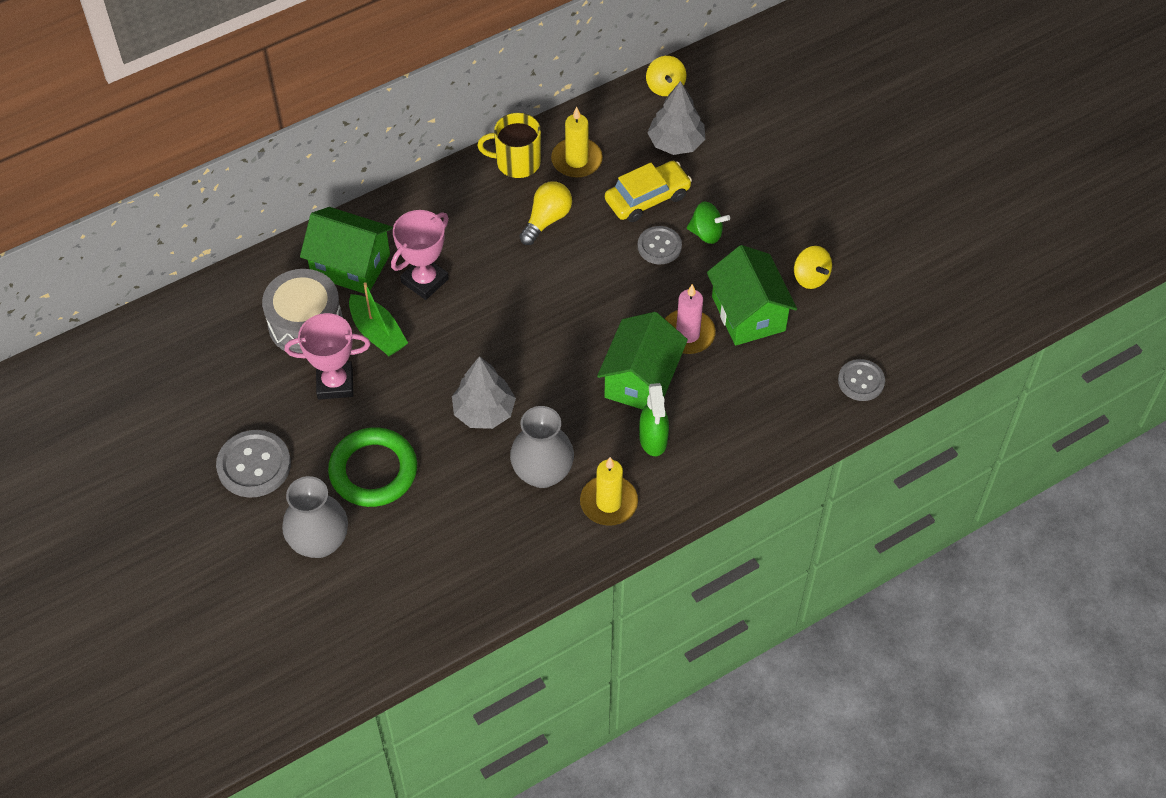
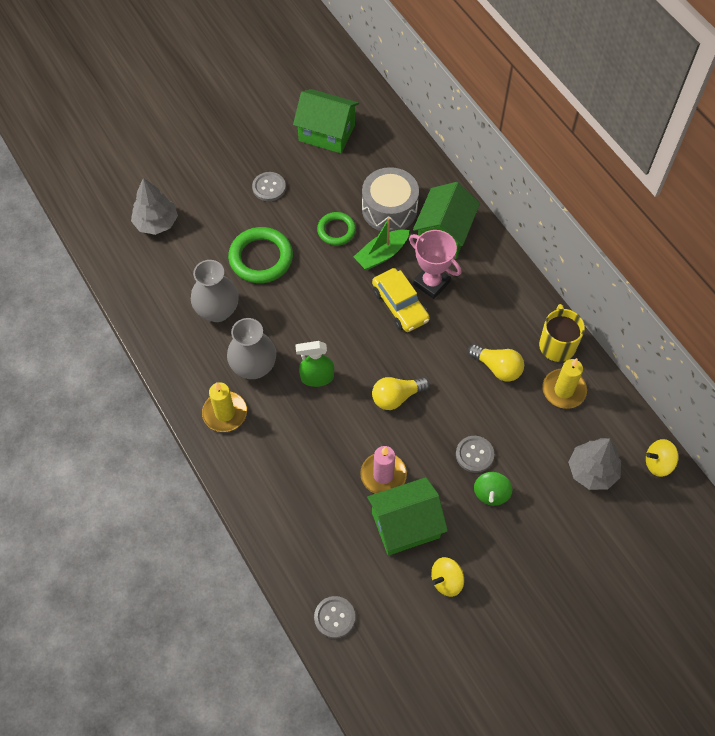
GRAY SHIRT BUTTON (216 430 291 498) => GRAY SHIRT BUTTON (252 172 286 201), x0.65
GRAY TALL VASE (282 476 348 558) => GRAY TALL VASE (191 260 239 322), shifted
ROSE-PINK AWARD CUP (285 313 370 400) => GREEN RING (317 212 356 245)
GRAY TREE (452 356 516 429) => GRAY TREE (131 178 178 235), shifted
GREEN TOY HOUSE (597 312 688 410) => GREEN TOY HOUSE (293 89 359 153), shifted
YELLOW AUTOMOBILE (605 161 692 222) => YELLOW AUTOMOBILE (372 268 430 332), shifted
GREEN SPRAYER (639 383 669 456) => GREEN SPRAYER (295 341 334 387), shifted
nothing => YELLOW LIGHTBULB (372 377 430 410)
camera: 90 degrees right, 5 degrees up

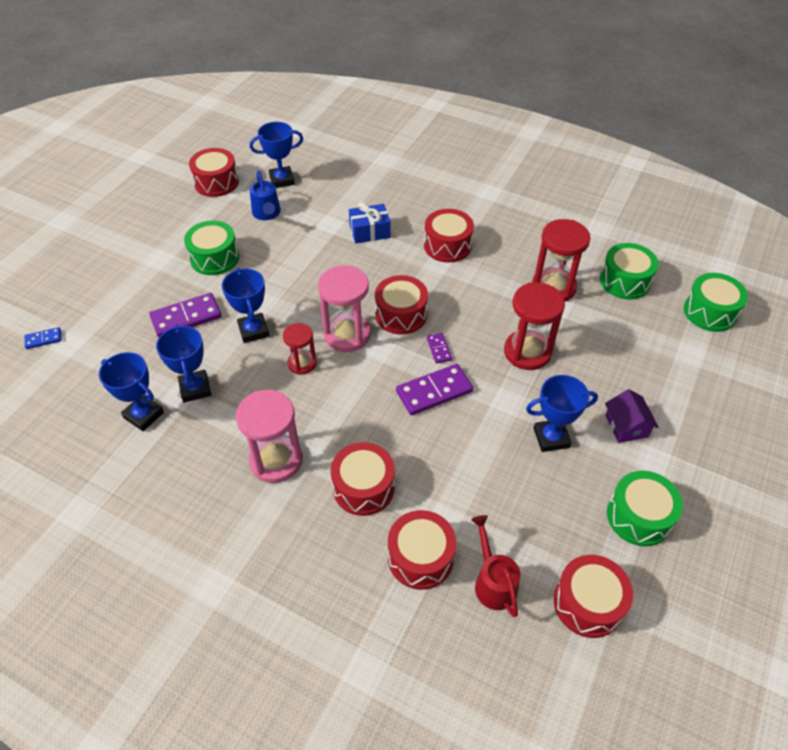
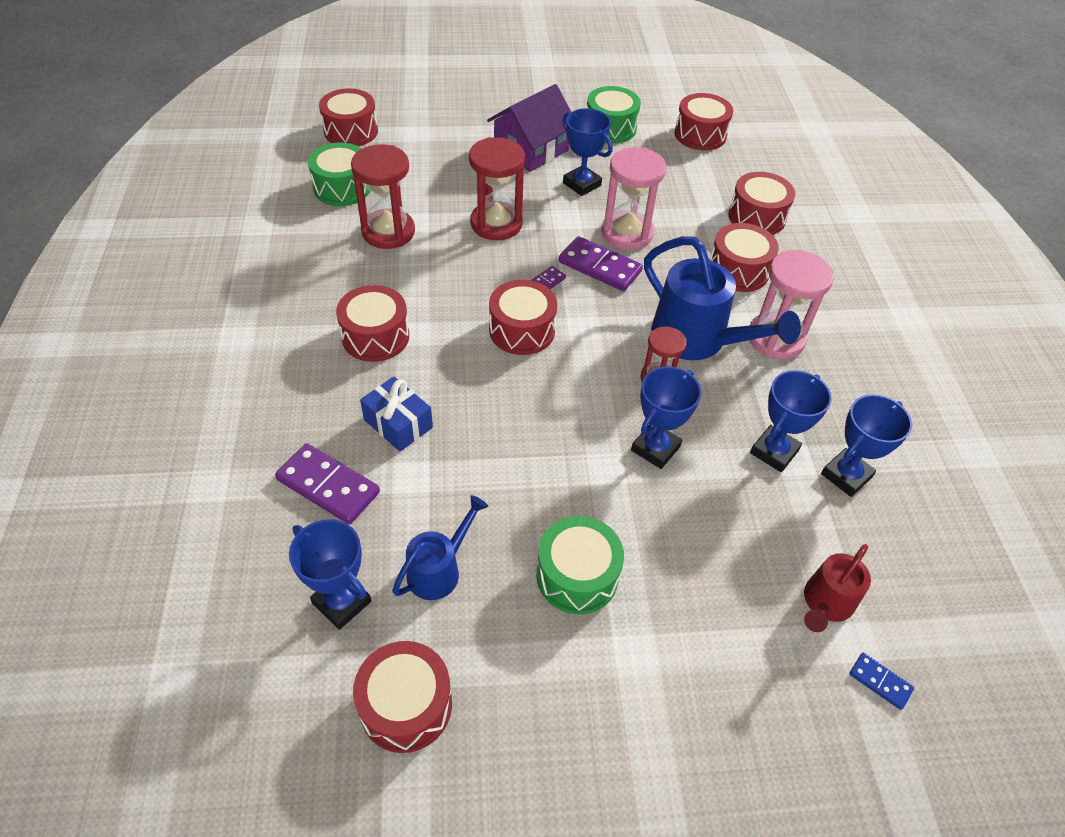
COBALT AWARD CUP (99 352 164 431) => COBALT AWARD CUP (821 394 912 497), 45 degrees clockwise
ROYAL PURPLE DOMINO TILE (149 293 222 337) => ROYAL PURPLE DOMINO TILE (275 443 380 524), shifted
ROSE-PINK HOURGLASS (318 265 371 352) => ROSE-PINK HOURGLASS (602 147 667 250), shifted
CRIMSON WATERING POT (471 515 521 617) => CRIMSON WATERING POT (804 544 871 632), shifted
ROYAL PURPLE TOY HOUSE (605 389 659 443) => ROYAL PURPLE TOY HOUSE (487 84 571 172), x1.73
GREEN DRUM (684 273 748 332) => CRIMSON DRUM (319 88 378 146)
nothing => COBALT WATERING POT (644 236 801 360)
camera: 125 degrees left, 0 degrees up

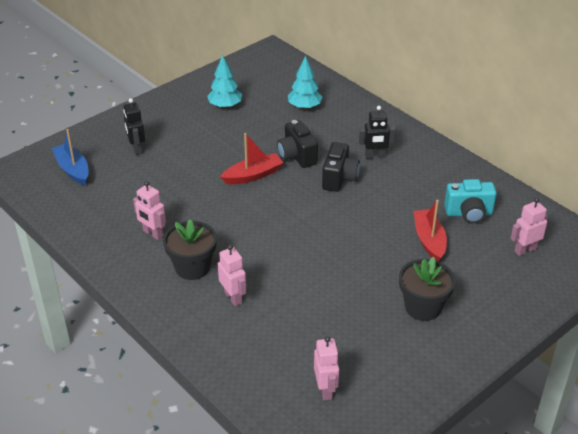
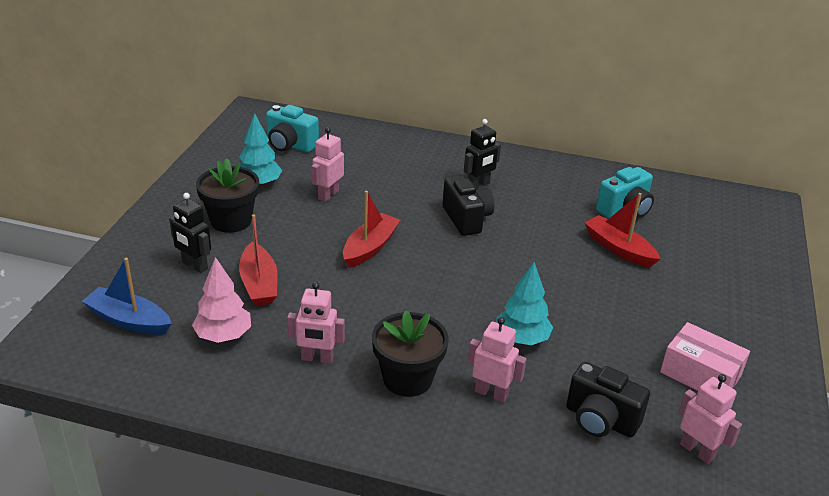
BLACK CAMERA (277 120 318 168) => BLACK CAMERA (566 362 650 437), shifted
TURQUOISE TREE (288 55 323 109) => TURQUOISE TREE (496 262 553 345), shifted
BLACK FLOWER POT (399 257 456 321) => BLACK FLOWER POT (196 158 259 233), shifted
ROSE-PINK ROBOT FIGURE (511 198 548 256) => ROSE-PINK ROBOT FIGURE (311 127 344 202), shifted
nothing => ROSE-PINK TREE (192 257 251 343)
nothing => CRIMSON SAILBOAT (239 214 277 306)
nothing => TURQUOISE CAMERA (266 105 319 152)
nothing => ROSE-PINK PACKAGE (660 322 750 391)
camera: 35 degrees left, 5 degrees down

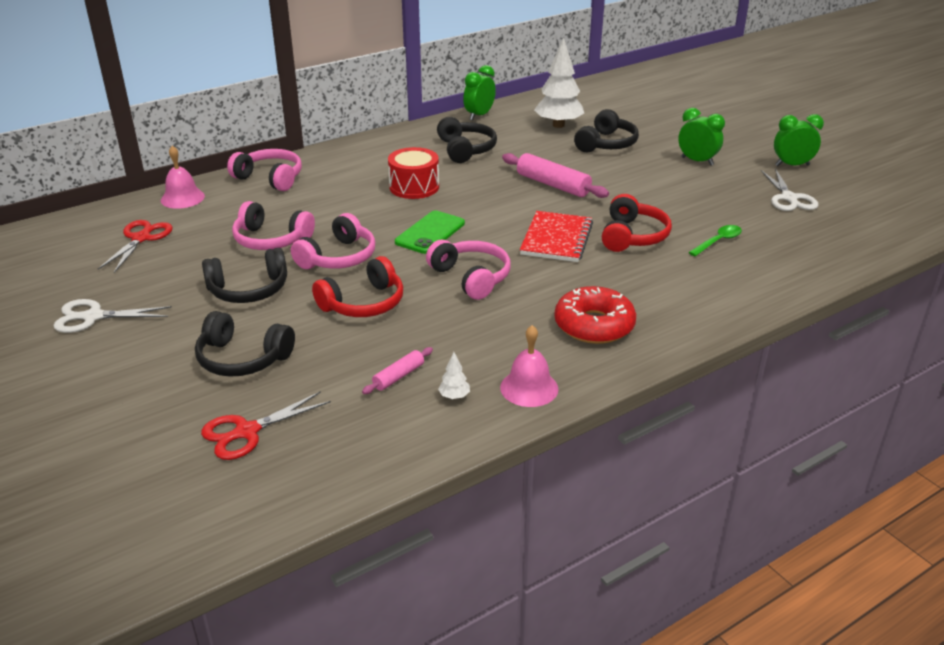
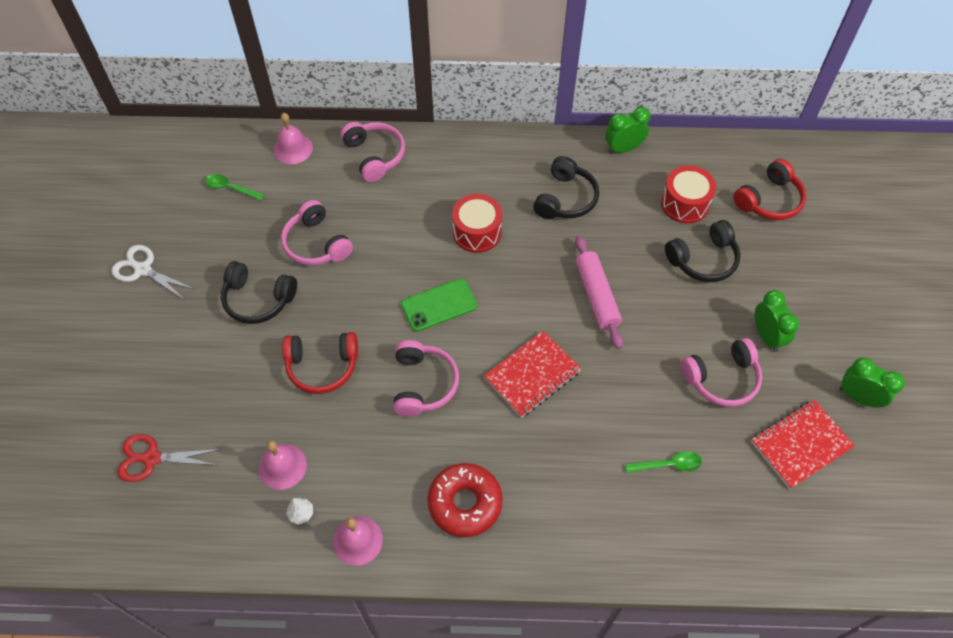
CRIMSON PAIR OF SCISSORS (98 220 173 273) => GREEN SPOON (205 174 265 201)
BLACK HEADPHONES (195 311 295 377) => nothing
ROSE-PINK HEADPHONES (291 213 375 269) => ROSE-PINK HEADPHONES (681 338 762 407), shifted
ROSE-PINK ROLLING PIN (362 347 433 394) => ROSE-PINK BELL (259 441 307 490)
PURE WHITE TREE (534 38 584 128) => CRIMSON DRUM (661 166 716 224)
CRIMSON HEADPHONES (602 194 672 252) => CRIMSON HEADPHONES (733 159 806 220), shifted
PURE WHITE PAIR OF SCISSORS (761 168 818 211) => CRIMSON EXERCISE BOOK (751 400 855 489)
camera: 35 degrees right, 25 degrees up

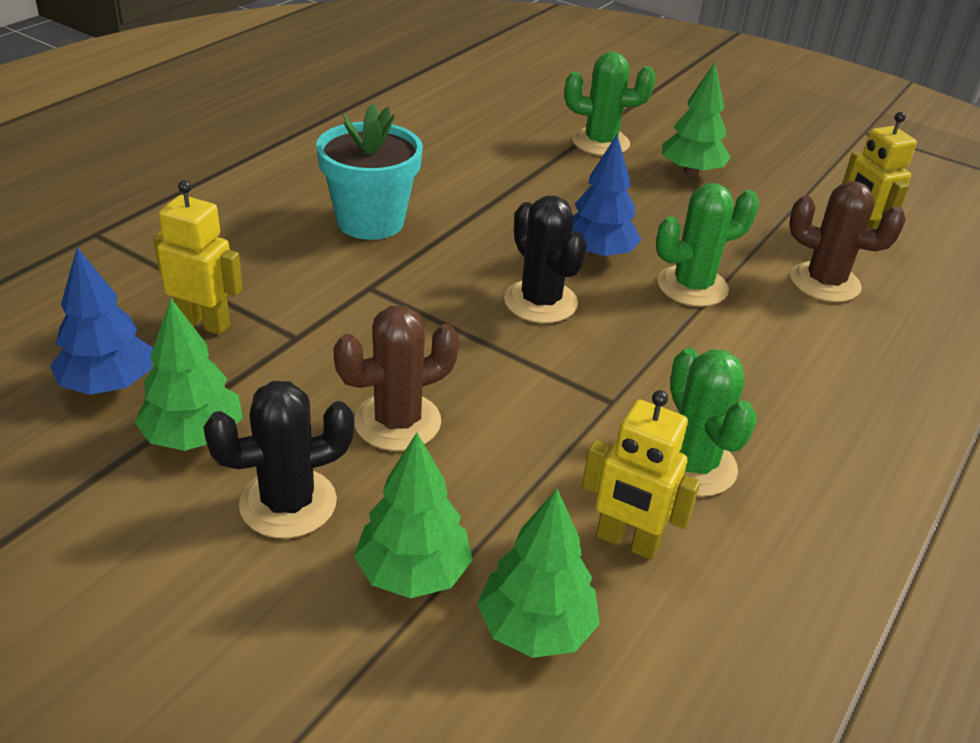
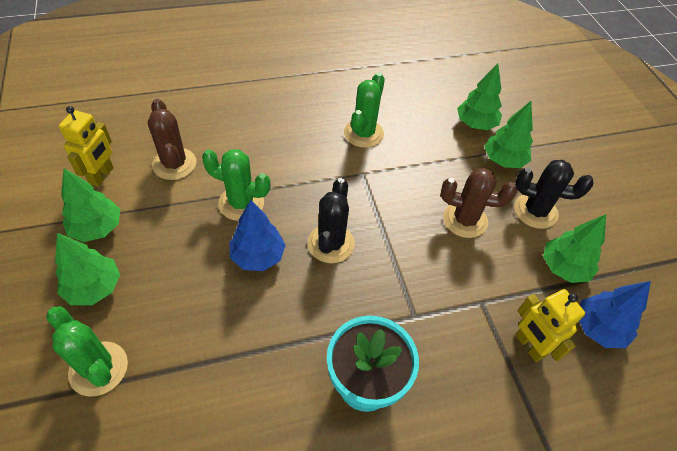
YELLOW ROBOT FIGURE (582 390 700 560) => nothing
nothing => GREEN TREE (61 168 120 242)
camera: 140 degrees left, 15 degrees up

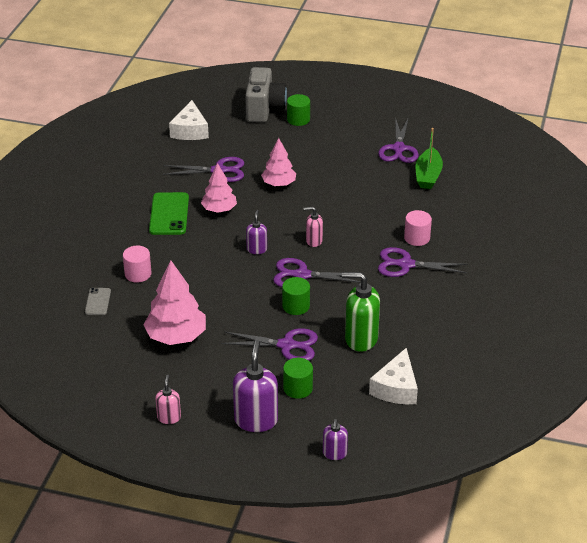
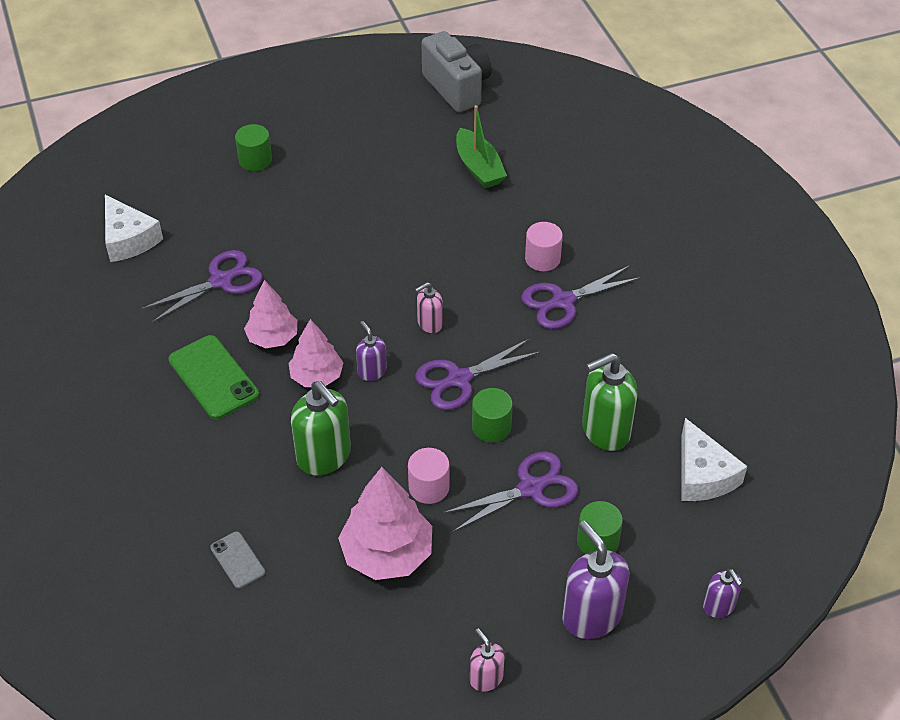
ROSE-PINK CYLINDER SHAPE (123 246 152 282) => ROSE-PINK CYLINDER SHAPE (408 448 450 504), shifted
GRAY CAMERA (245 67 287 122) => GRAY CAMERA (421 31 492 112), shifted
ROSE-PINK TREE (261 138 296 186) => ROSE-PINK TREE (288 319 344 387), shifted
ROYAL PURPLE PAIR OF SCISSORS (378 117 419 163) => nothing
nothing => GREEN PUMP BOTTLE (291 381 351 475)
camera: 35 degrees left, 10 degrees up

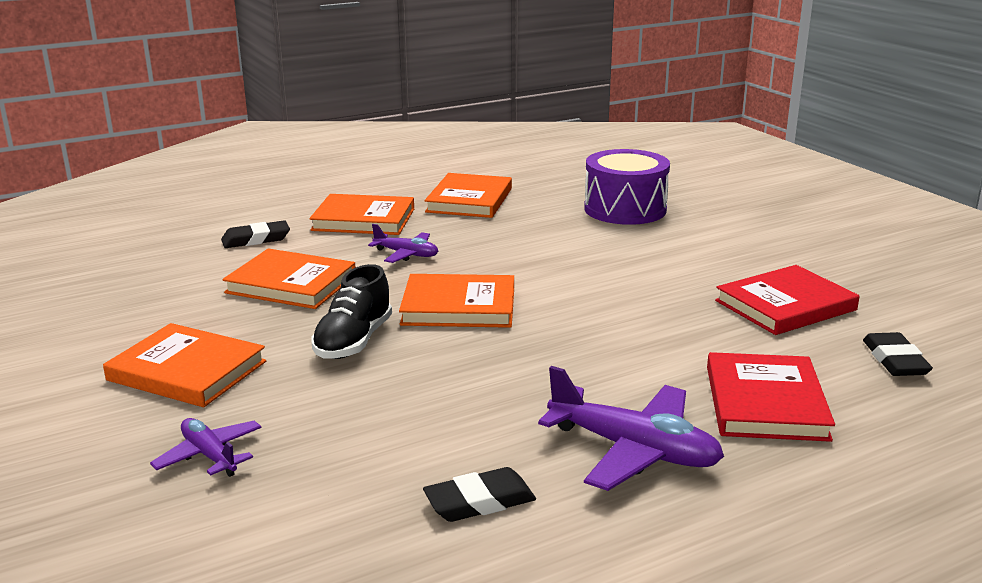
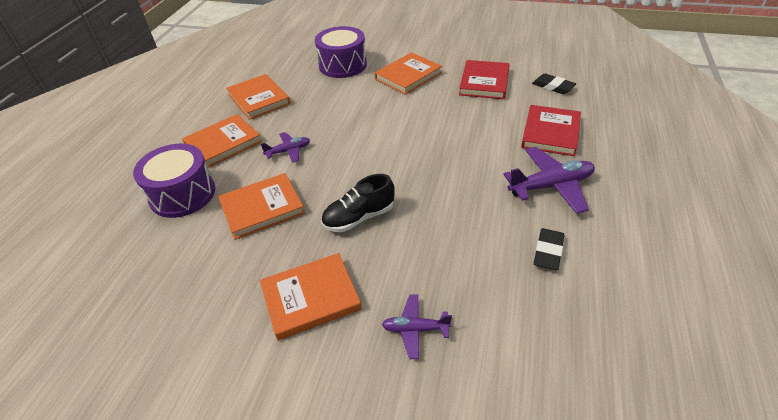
BLACK ERASER (221 220 290 248) => ROYAL PURPLE DRUM (133 144 215 218)
BLACK SHOE (311 264 392 359) => BLACK SHOE (321 174 395 232), 90 degrees clockwise
ORANGE HARDCOVER (399 274 514 328) => ORANGE HARDCOVER (375 52 442 95), shifted
CRIMSON HARDCOVER (707 352 835 442) => CRIMSON HARDCOVER (521 105 581 156), 60 degrees clockwise
camera: 45 degrees left, 20 degrees up

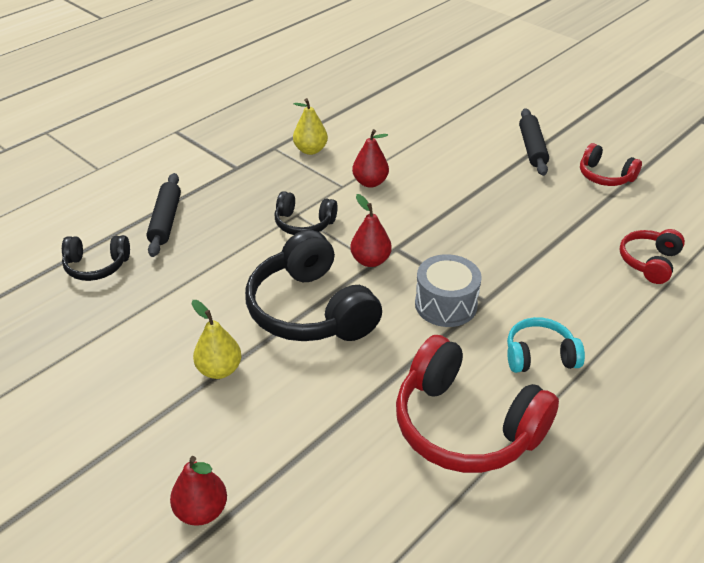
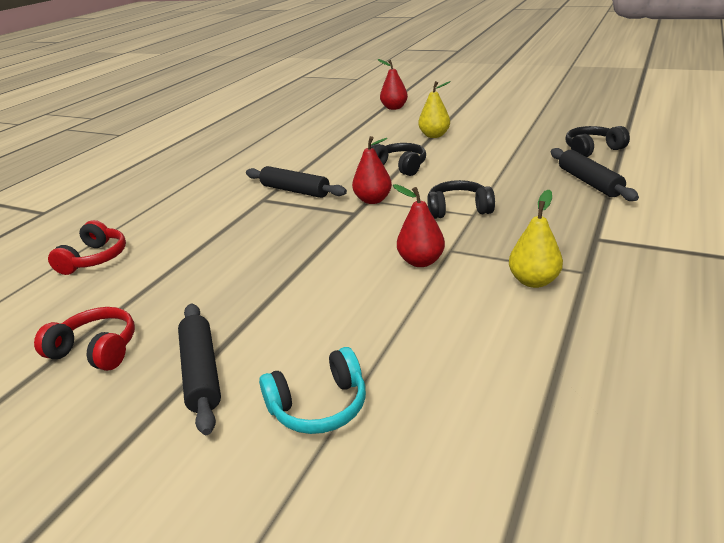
BLACK HEADPHONES (245 230 382 341) => BLACK HEADPHONES (371 143 426 176), x0.53
CRIMSON HEADPHONES (396 335 559 473) => nothing
GRAY DRUM (415 254 482 327) => BLACK ROLLING PIN (246 166 347 198)
TURQUOISE HEADPHONES (507 317 585 373) => TURQUOISE HEADPHONES (259 347 366 434), shifted
camera: 165 degrees right, 10 degrees down

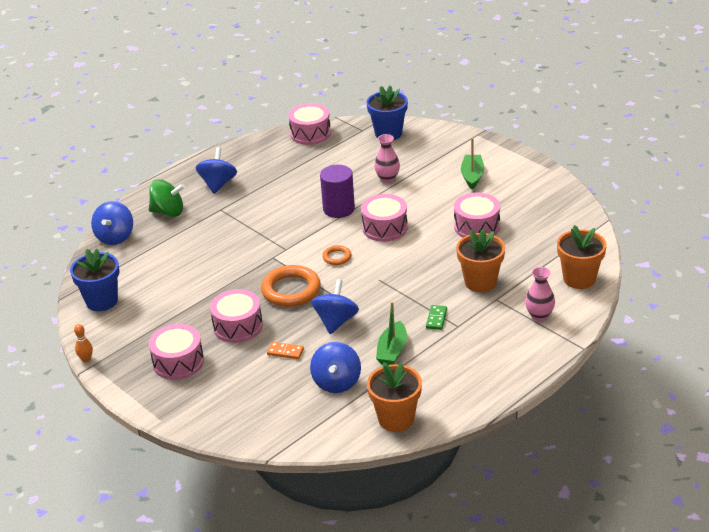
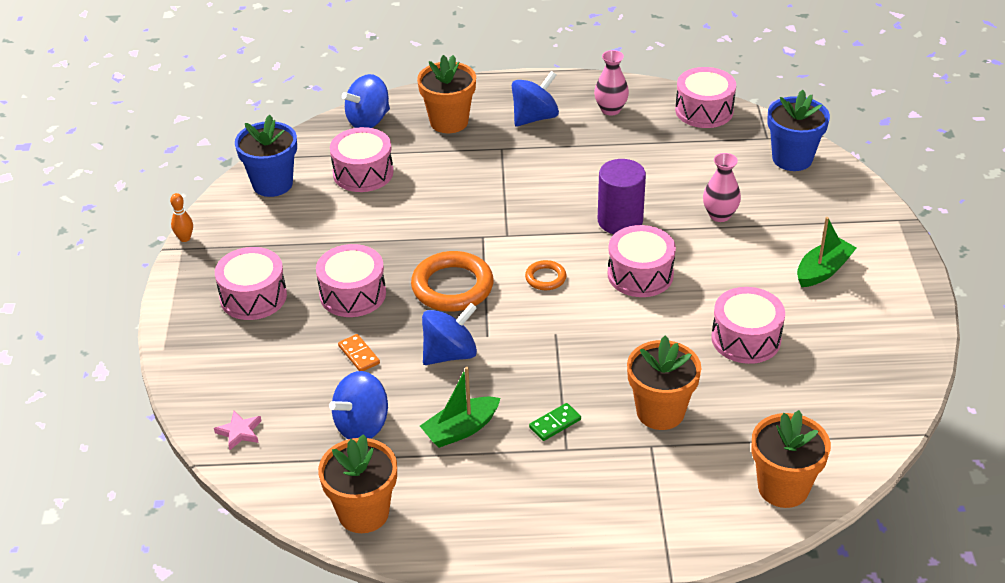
GREEN WHIRLIGIG (149 179 185 217) => ORANGE FLOWER POT (417 55 476 133)
ROSE-PINK TALL VASE (525 267 555 321) => ROSE-PINK TALL VASE (594 50 629 116), shifted
nothing => ROSE-PINK STAR SHAPE (214 411 261 451)
nothing => ROSE-PINK DRUM (330 127 394 192)
camera: 40 degrees right, 5 degrees up

